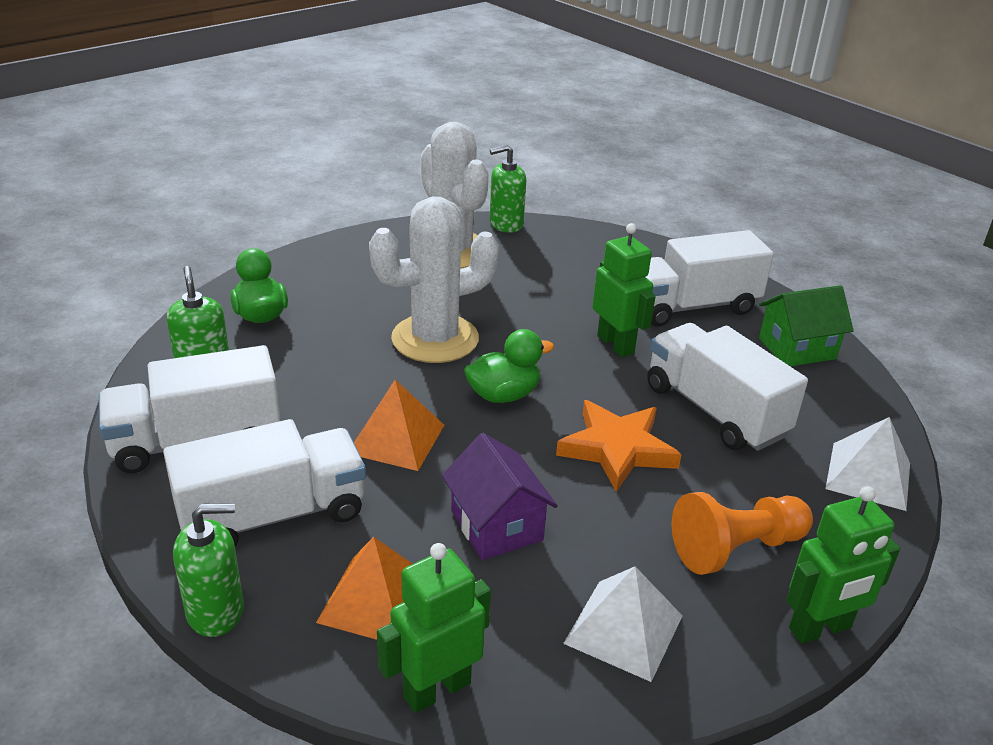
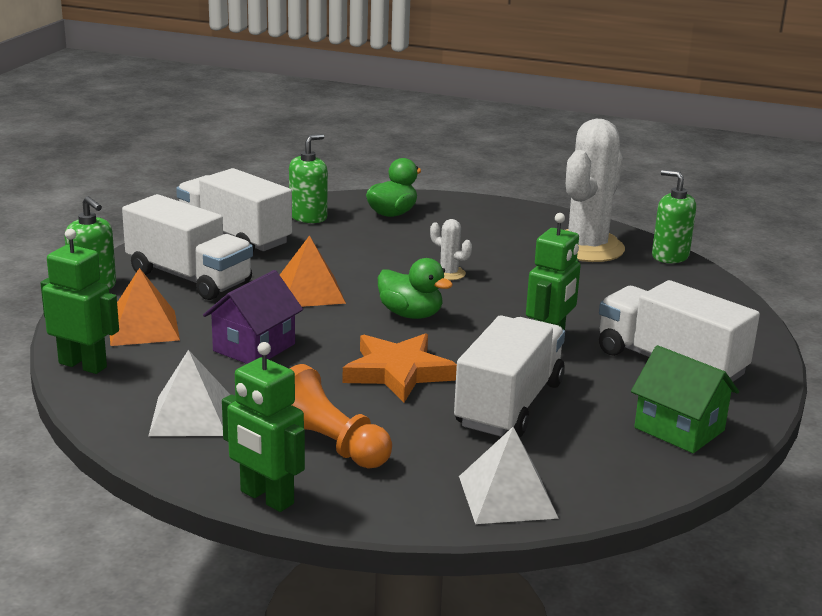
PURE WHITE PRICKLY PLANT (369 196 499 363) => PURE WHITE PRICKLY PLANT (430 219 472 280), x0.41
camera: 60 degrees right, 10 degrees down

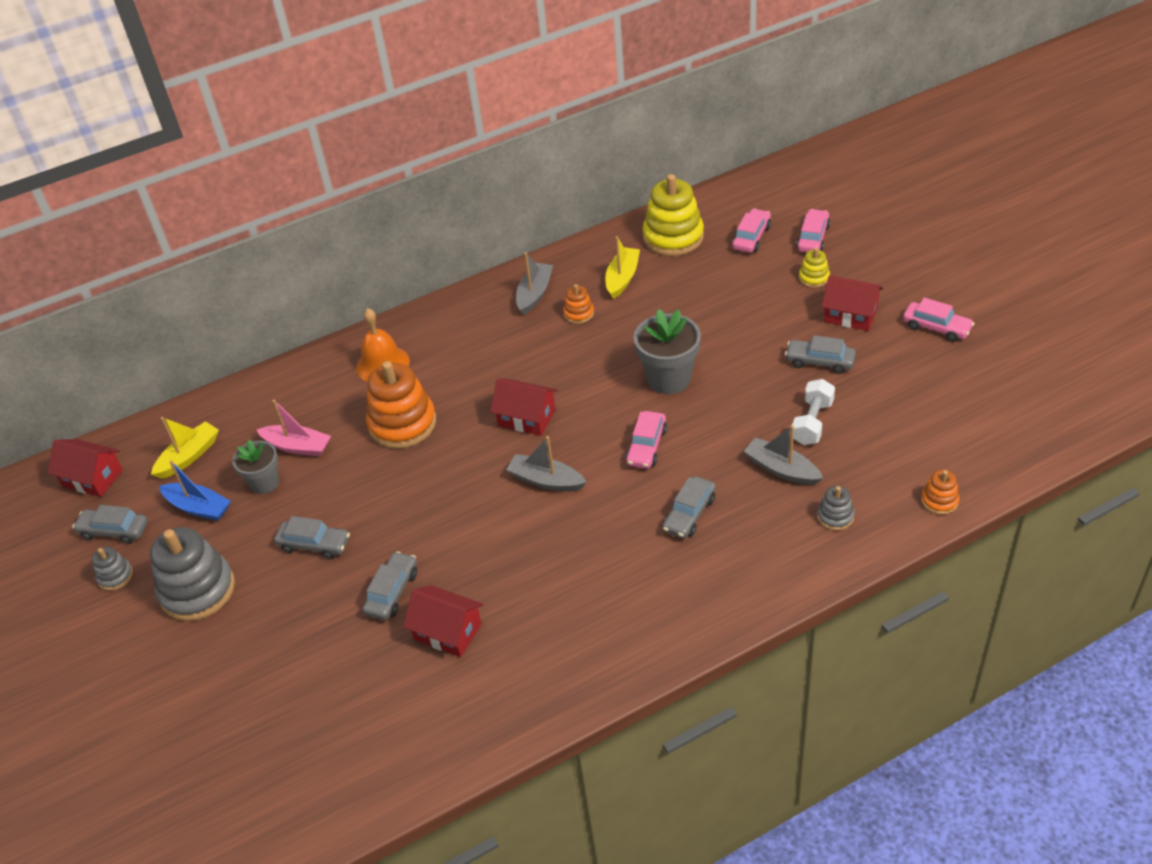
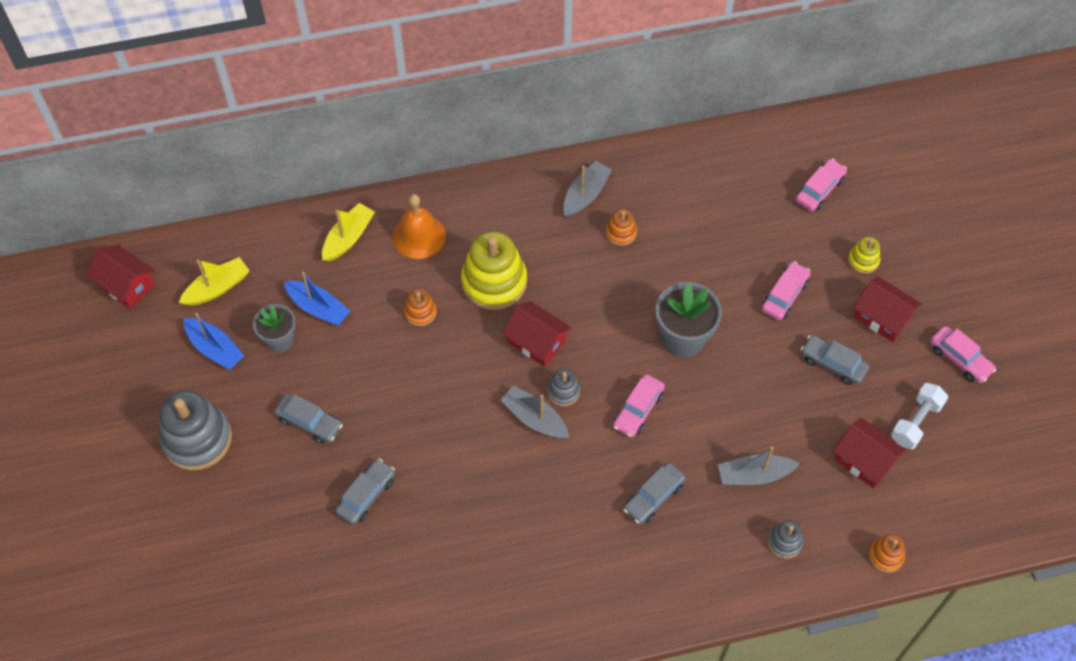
GRAY AUTOMOBILE (72 505 148 544) => nothing
GRAY STACKING RINGS (92 547 133 591) => GRAY STACKING RINGS (547 369 580 406), shifted
ROSE-PINK SAILBOAT (257 400 331 456) => COBALT SAILBOAT (284 272 350 326)
ORANGE STACKING RINGS (366 361 436 449) => ORANGE STACKING RINGS (404 289 436 326), x0.48
CRIMSON TOY HOUSE (403 585 483 657) => CRIMSON TOY HOUSE (833 418 906 488), shifted
YELLOW SAILBOAT (605 236 640 299) => YELLOW SAILBOAT (322 203 375 262), shifted
YELLOW STACKING RINGS (643 174 704 256) => YELLOW STACKING RINGS (461 231 527 310), shifted
GRAY SAILBOAT (744 425 823 485) => GRAY SAILBOAT (718 447 799 485), 60 degrees counterclockwise
PURE WHITE FREE WEIGHT (792 379 835 445) => PURE WHITE FREE WEIGHT (891 383 948 450), shifted
ROSE-PINK AUTOMOBILE (796 209 830 252) => ROSE-PINK AUTOMOBILE (762 261 811 320), shifted
camera: 10 degrees right, 15 degrees up

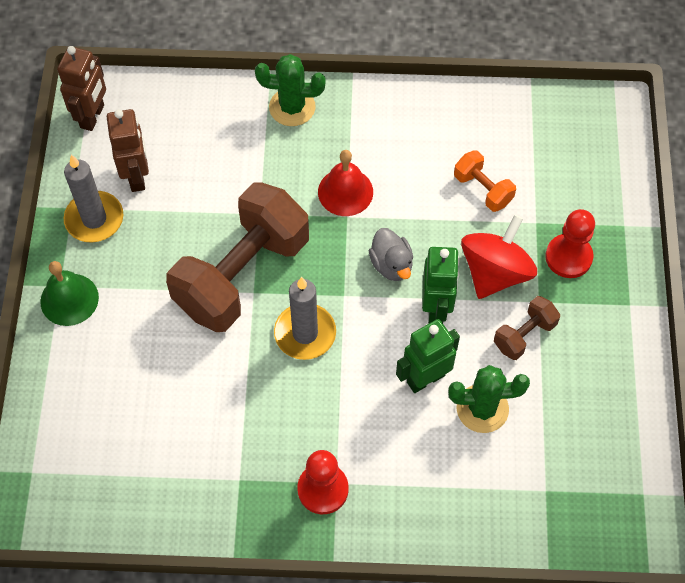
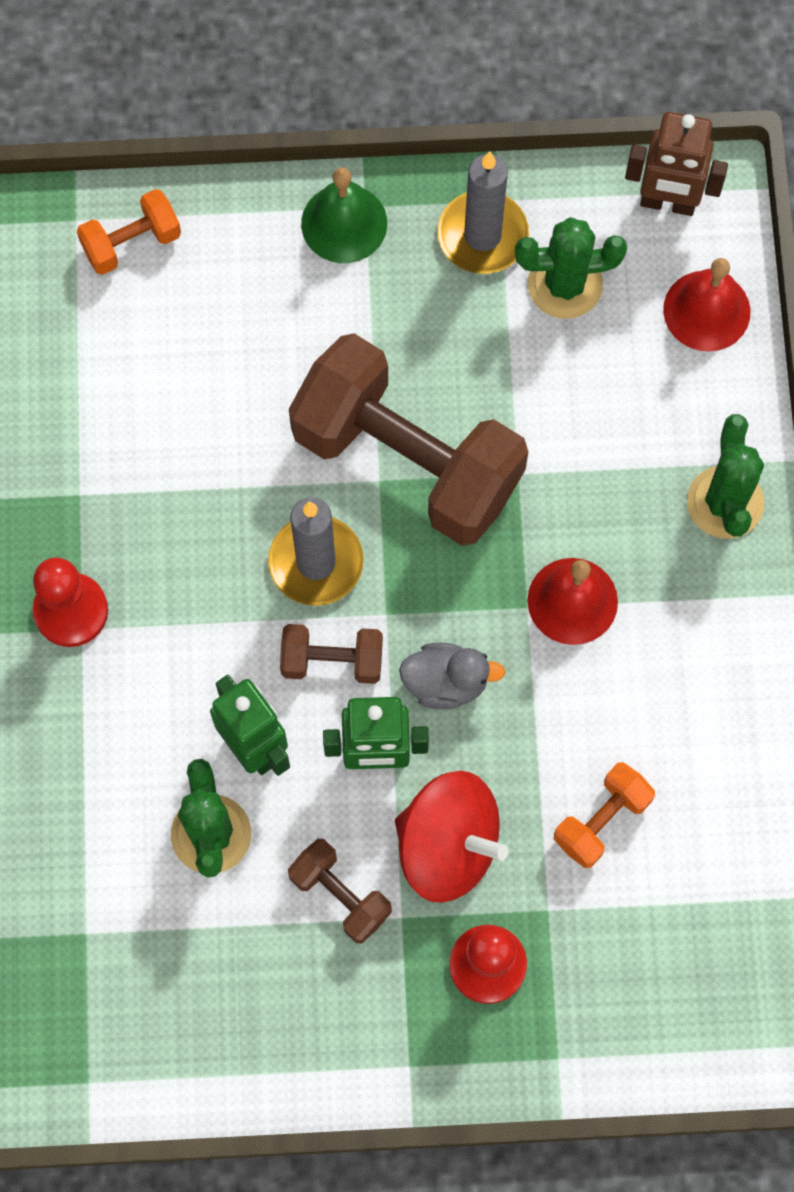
RUSSET ROBOT FIGURE (107 109 149 192) => GREEN PRICKLY PLANT (515 217 627 319)
GRAY TOY DUCK (369 228 413 281) => GRAY TOY DUCK (399 643 505 709), 150 degrees counterclockwise
nothing => ORANGE FREE WEIGHT (77 189 181 275)
nothing => RUSSET FREE WEIGHT (280 624 383 684)
nothing => CRIMSON BELL (663 258 751 352)
camera: 85 degrees right, 10 degrees up

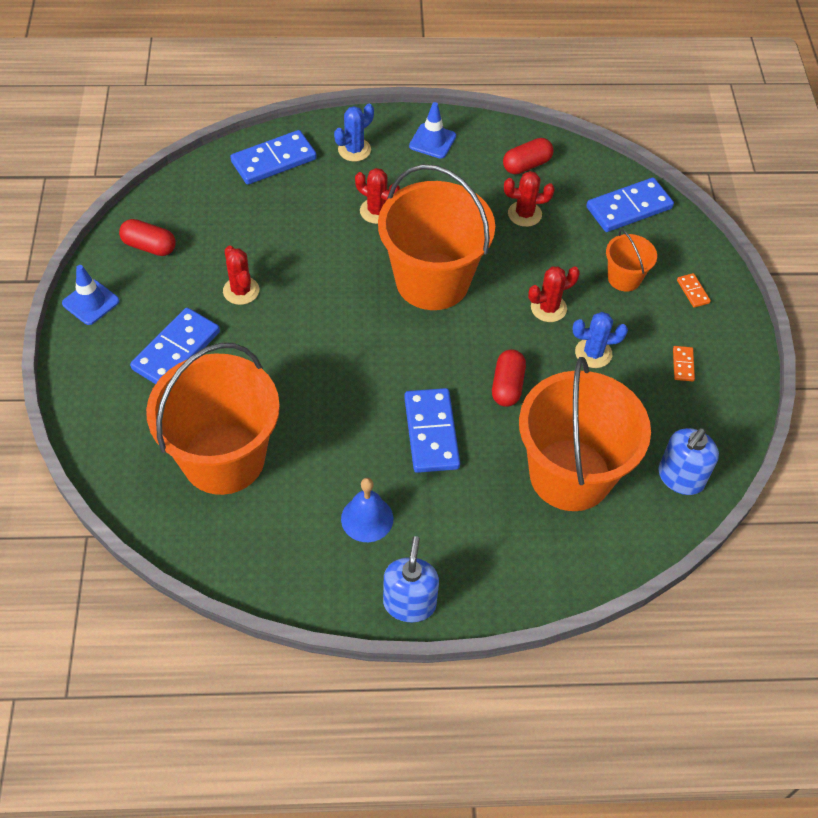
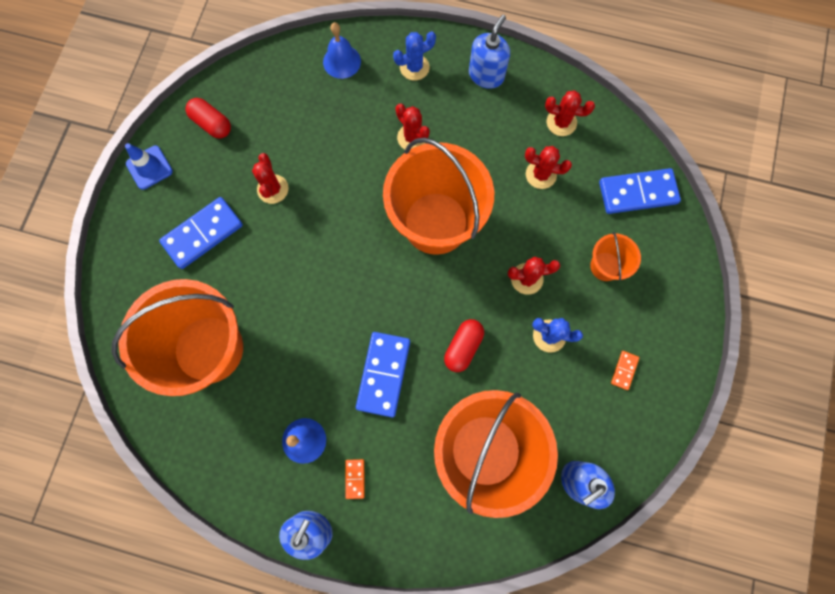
COBALT DOMINO TILE (230 130 317 185) => COBALT BELL (323 22 361 79)
COBALT ROAD CONE (409 102 456 159) => COBALT PUMP BOTTLE (469 15 510 89)
CRIMSON PILL (503 138 554 174) => CRIMSON PRICKLY PLANT (545 90 595 136)
ORANGE DOMINO TILE (677 273 711 308) => ORANGE DOMINO TILE (345 459 365 499), shifted
camera: 20 degrees right, 20 degrees up

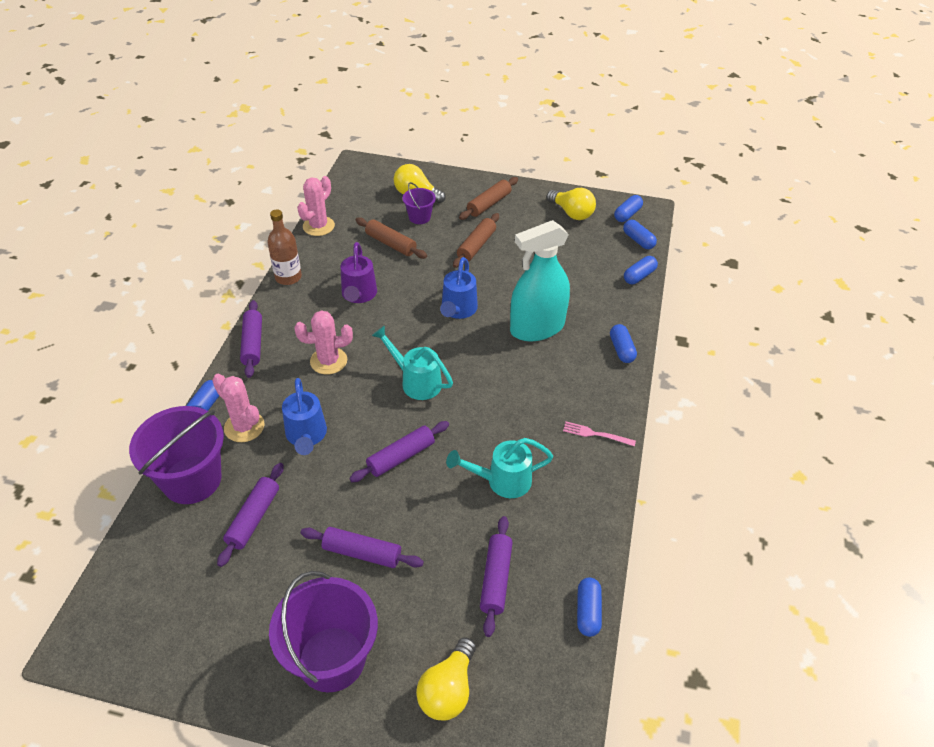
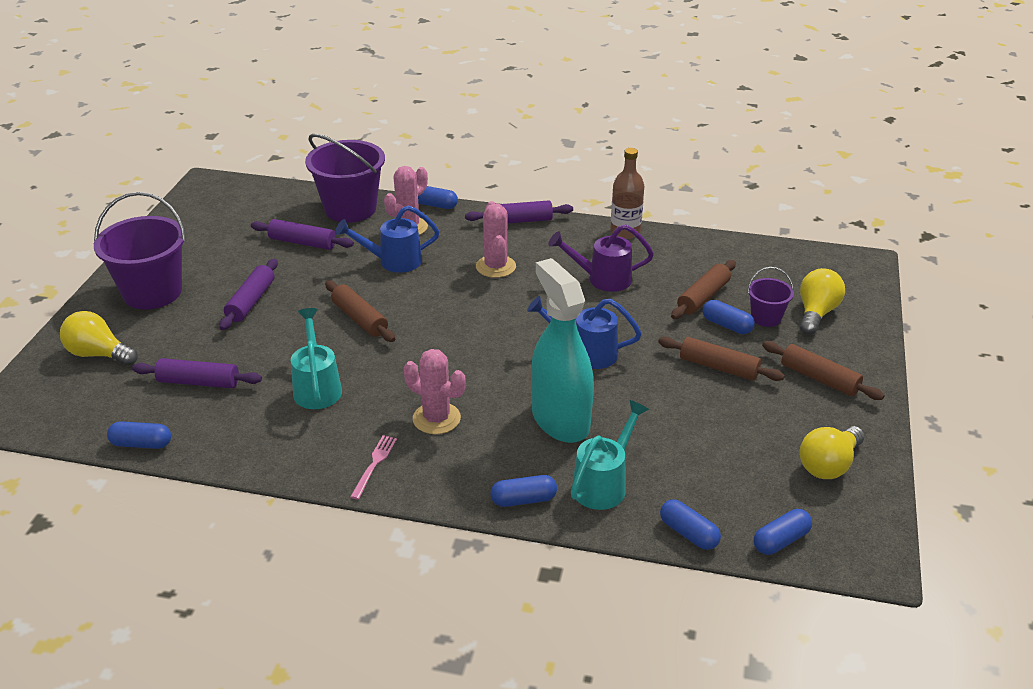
ROSE-PINK PRICKLY PLANT (297 176 335 236) => ROSE-PINK PRICKLY PLANT (404 349 466 434), shifted
ROYAL PURPLE ROLLING PIN (349 421 449 482) => RUSSET ROLLING PIN (325 280 395 342)
TURQUOISE WATERING POT (372 325 453 400) => TURQUOISE WATERING POT (571 400 649 510), shifted
COBALT PILL (614 195 643 222) => COBALT PILL (703 300 755 334), shifted
camera: 90 degrees right, 10 degrees down

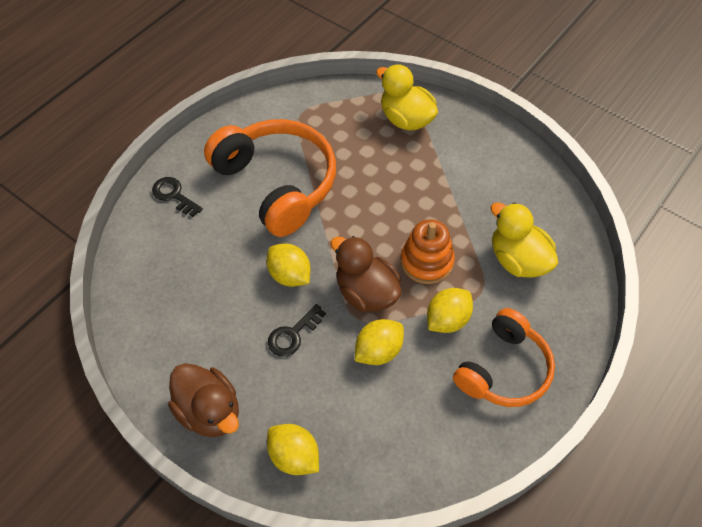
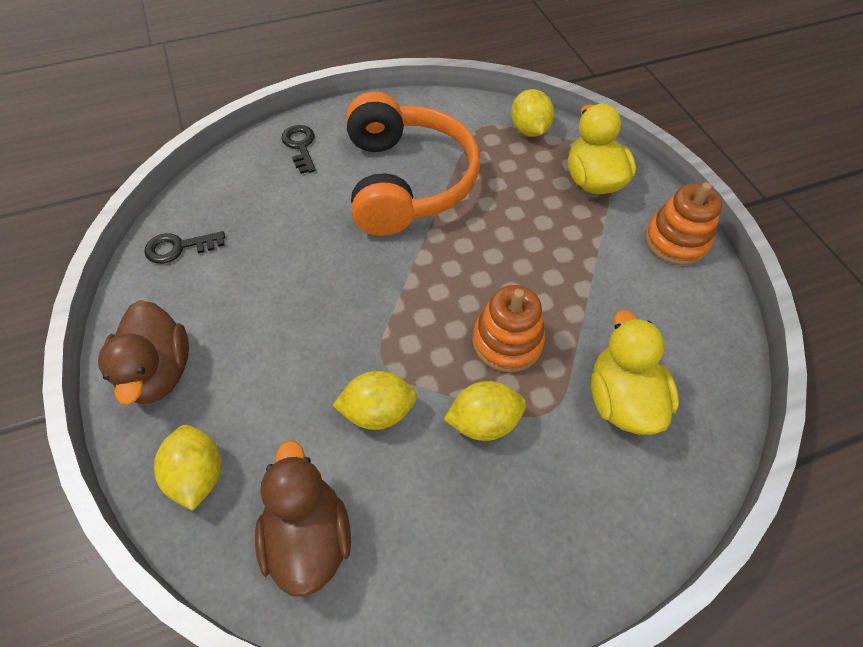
YELLOW TOY LEMON (266 243 311 287) => YELLOW TOY LEMON (511 89 554 137), shifted
BLACK KEY (268 304 326 357) => BLACK KEY (144 231 225 264), shifted
RUSSET TOY DUCK (331 236 402 312) => RUSSET TOY DUCK (255 440 351 597), shifted
ORANGE HEADPHONES (453 308 555 407) => nothing
nothing => ORANGE STACKING RINGS (645 182 722 265)
camera: 30 degrees right, 0 degrees up

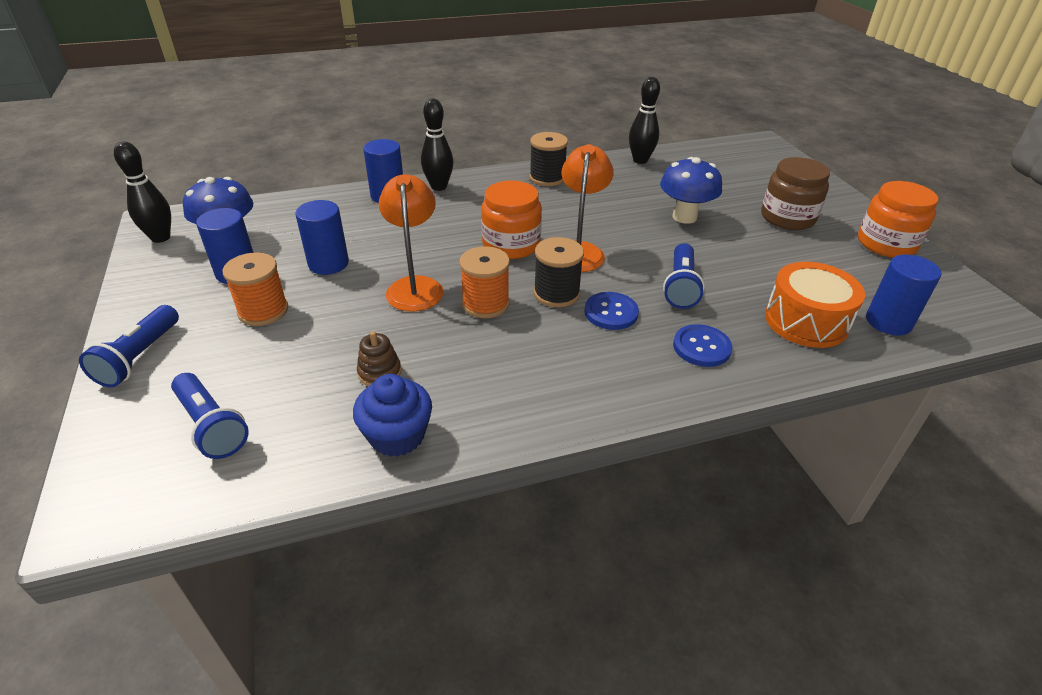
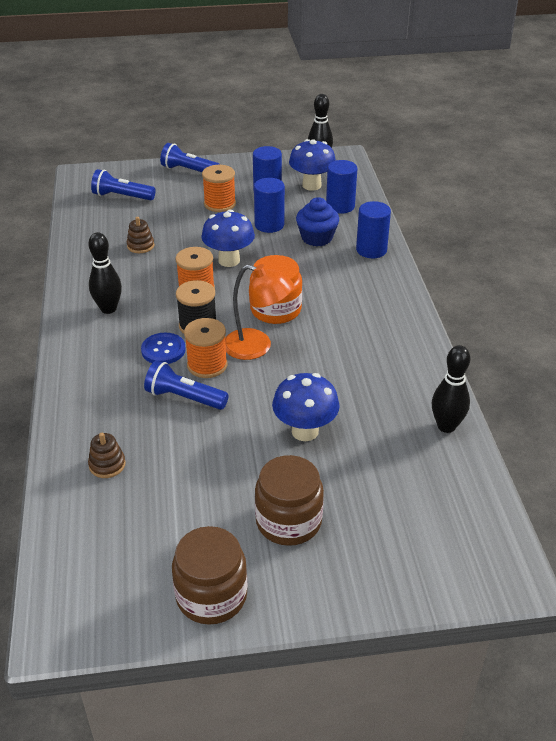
COBALT TORCH (171 373 249 459) => COBALT TORCH (91 169 156 200), 45 degrees clockwise
COBALT FAIRY CAKE (353 374 432 457) => COBALT FAIRY CAKE (296 197 339 246), shifted
ORANGE DESK LAMP (379 174 444 311) => COBALT TOADSTOOL (201 210 255 267)
BLACK TENPIN (421 99 453 191) => BLACK TENPIN (88 232 122 314), shifted
BLACK REEL OF THREAD (529 132 568 186) => nothing
COBALT SHIRT BUTTON (673 324 732 367) => nothing
ORANGE DRUM (765 262 865 348) => RUSSET STACKING RINGS (88 433 126 478)
ORANGE JAM JAR (858 181 938 258) => RUSSET JAM JAR (172 526 247 625)
COBALT CYLINDER SHAPE (866 254 941 335) => COBALT CYLINDER SHAPE (326 160 357 214), shifted
nothing => ORANGE REEL OF THREAD (184 318 227 378)
camera: 100 degrees right, 0 degrees up

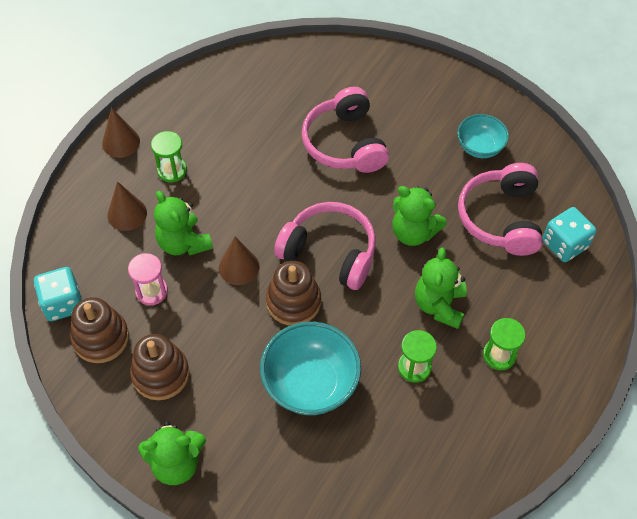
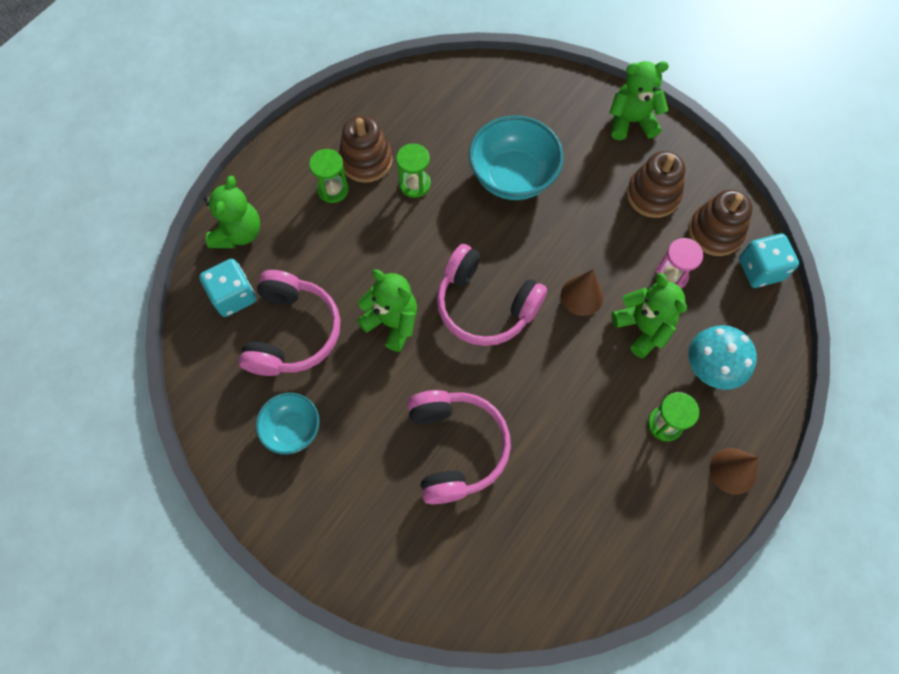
RUSSET CONE (107 181 147 231) => TURQUOISE TOADSTOOL (688 325 757 390)
RUSSET STACKING RINGS (266 261 321 326) => RUSSET STACKING RINGS (339 115 393 183), shifted
GREEN STUFFED BEAR (415 247 467 329) => GREEN STUFFED BEAR (204 176 260 248), shifted
camera: 175 degrees left, 10 degrees up

